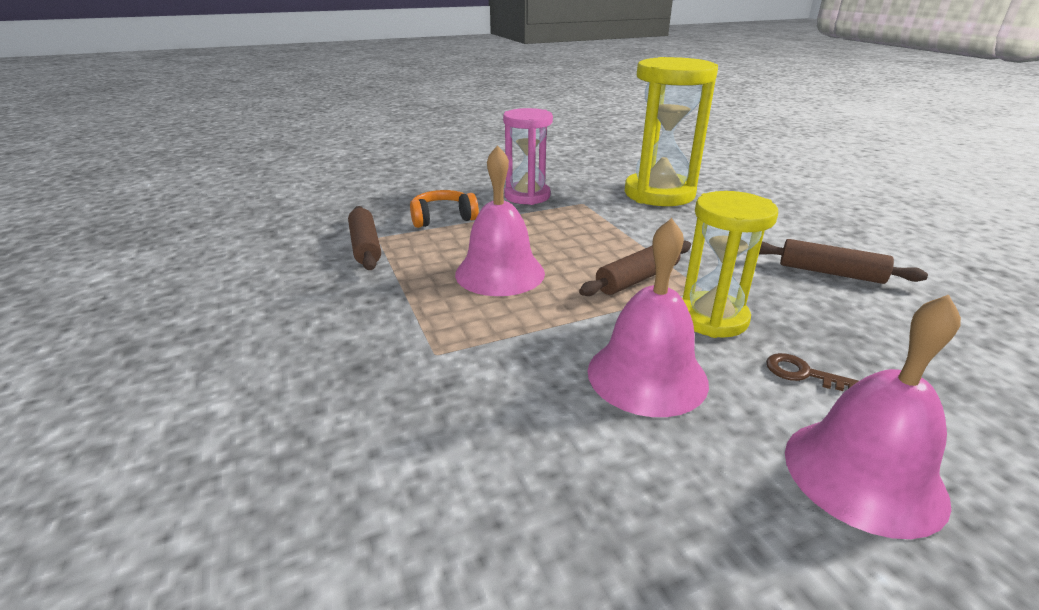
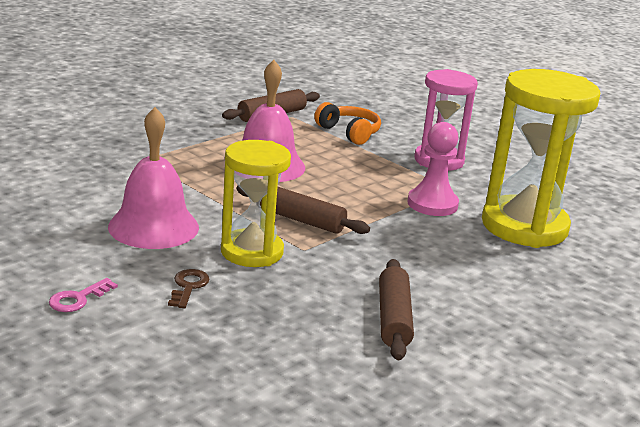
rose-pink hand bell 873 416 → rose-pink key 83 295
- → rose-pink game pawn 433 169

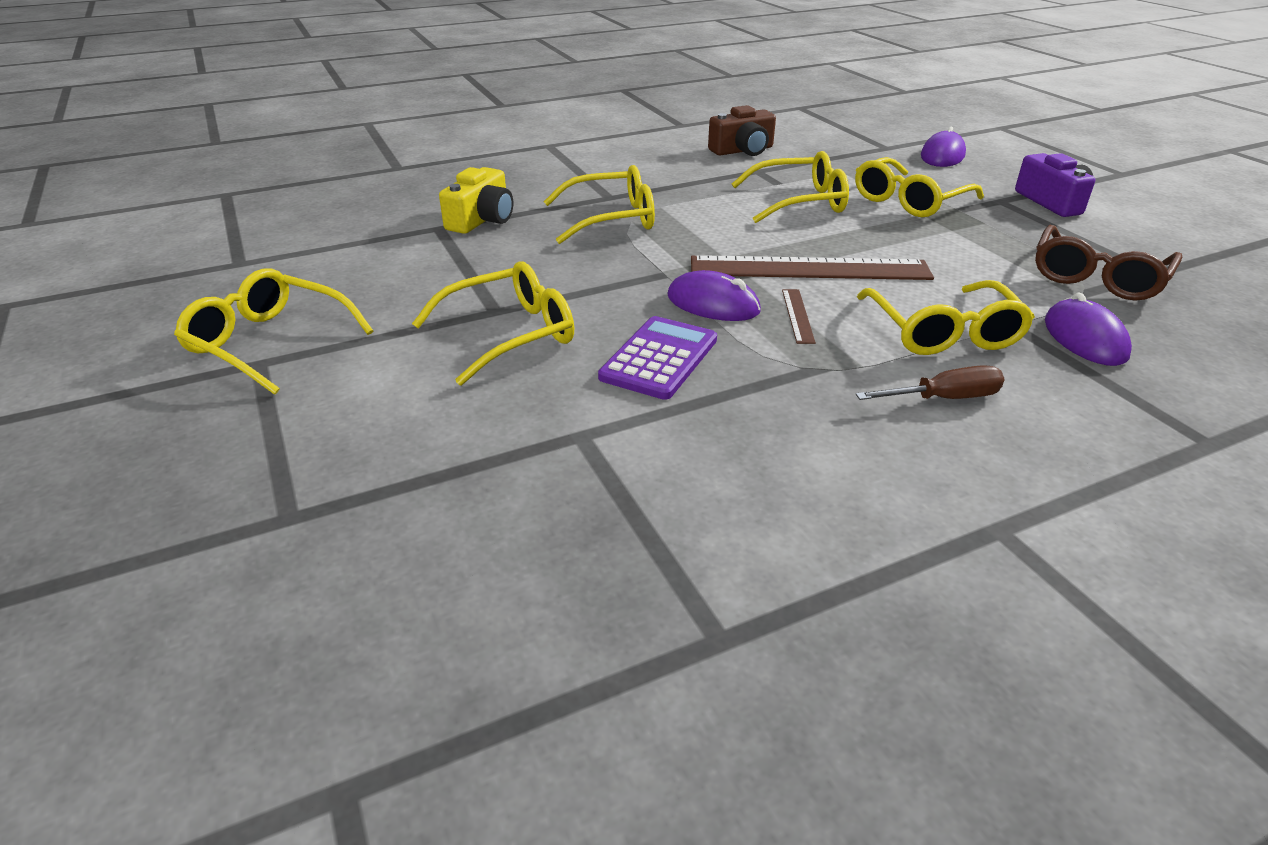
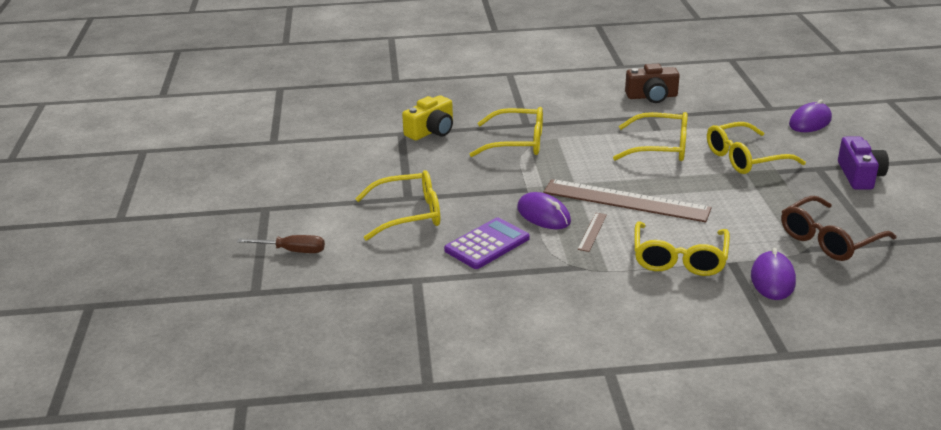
yellow eyeglasses 273 332 → -
dark brown screwdriver 930 382 → dark brown screwdriver 281 244, relocated

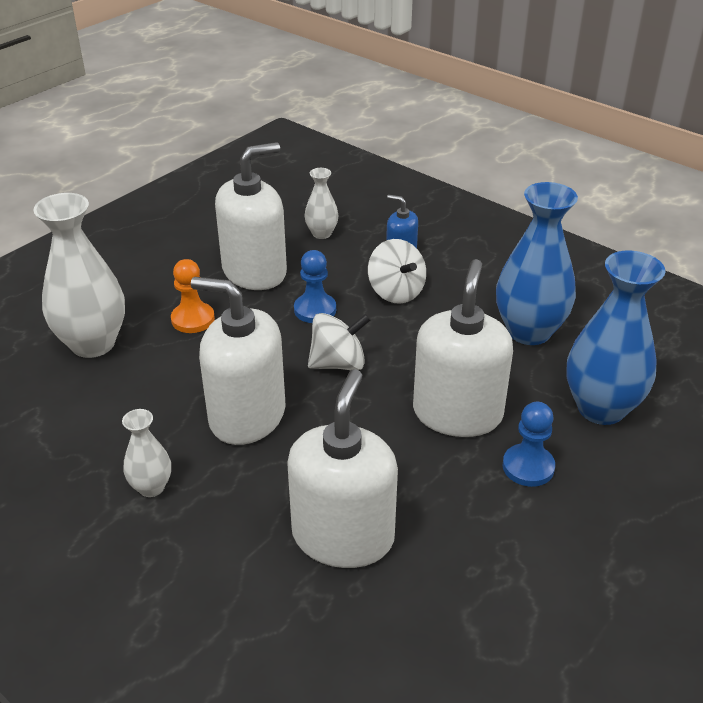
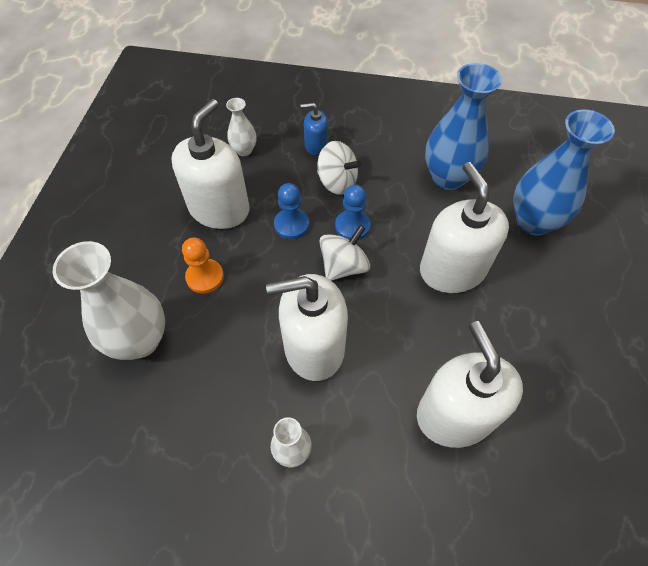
blue game pawn 529 444 → blue game pawn 353 212, relocated

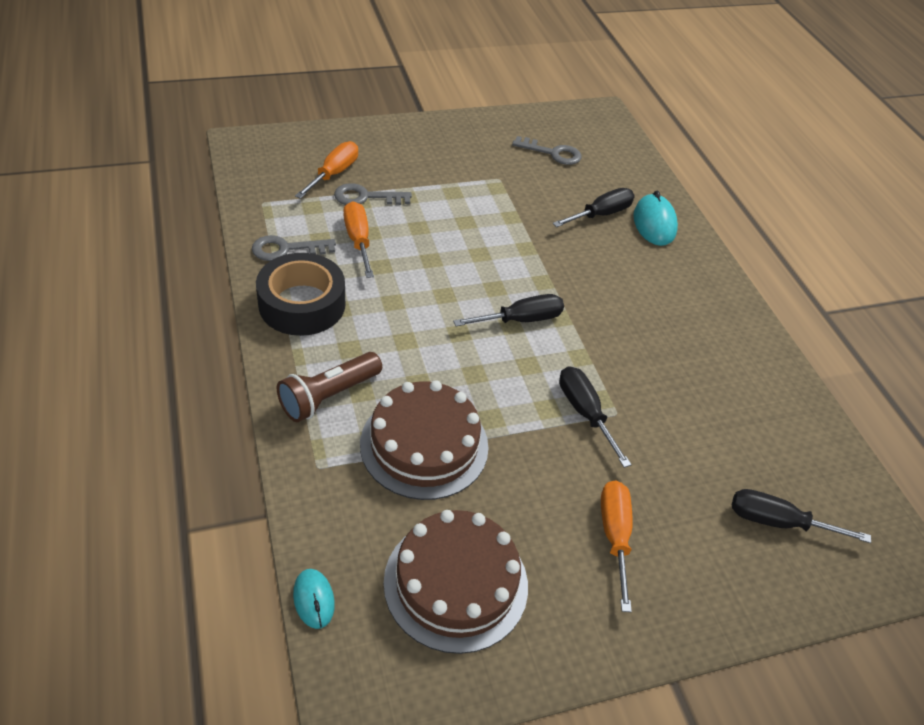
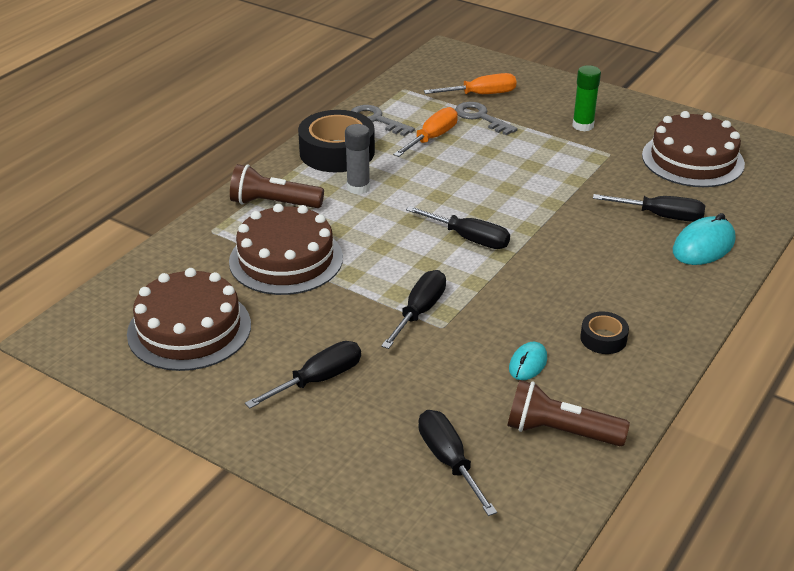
ash-grey key 546 150 → dark brown layer cake 693 149
orange screwdriver 617 546 → ebony screwdriver 303 375
teal PC mouse 314 599 → teal PC mouse 528 361, relocated
- → emerald glue stick 586 98
- → ash-grey glue stick 357 159
- → ebony roll of tape 604 332
- → dark brown torch 568 413

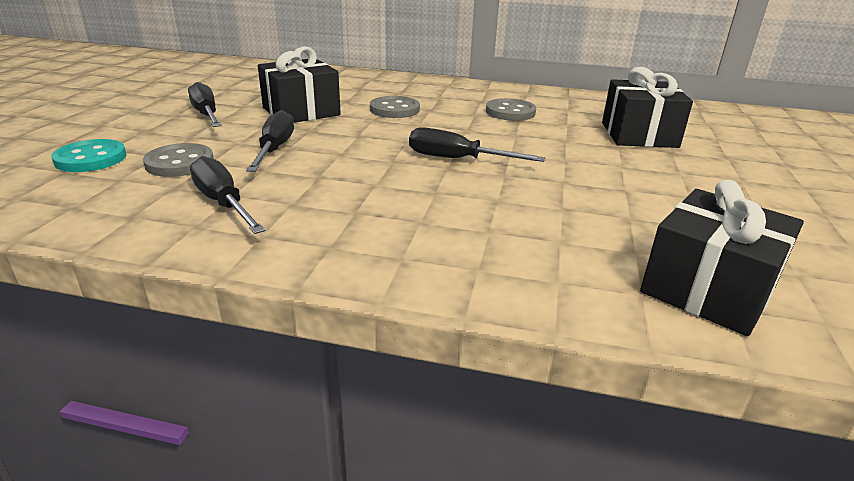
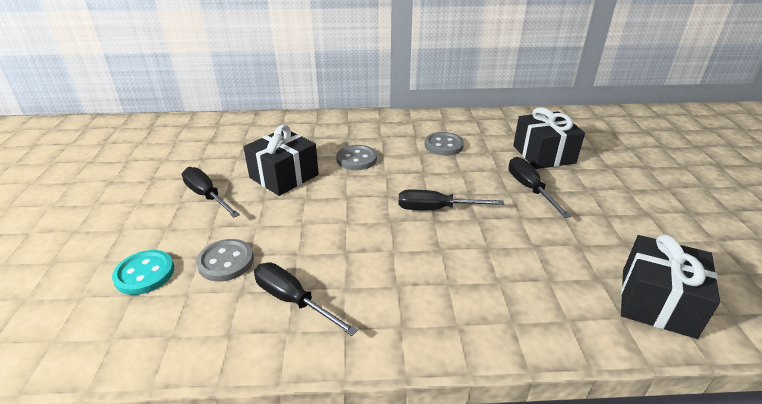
ebony screwdriver 270 141 → ebony screwdriver 539 187, relocated

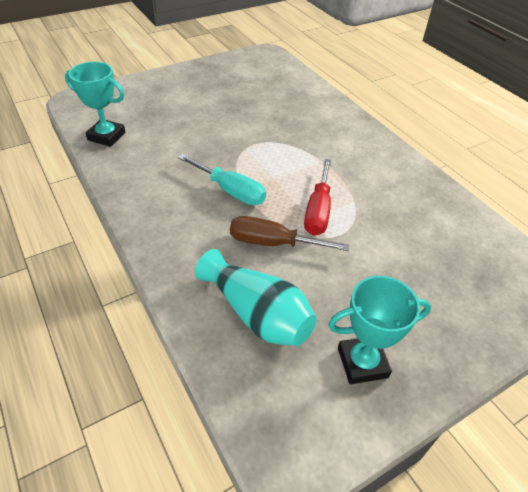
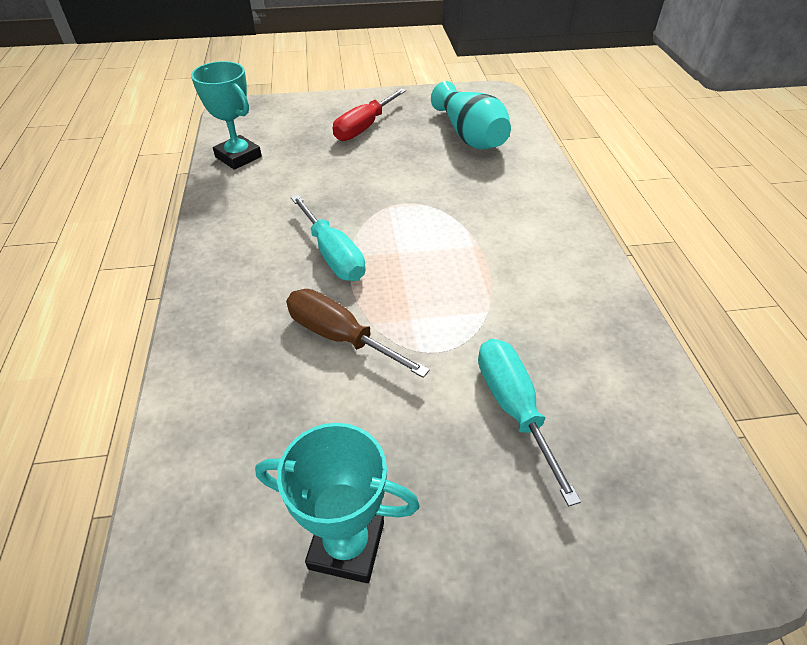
red screwdriver 317 197 → red screwdriver 369 114, relocated
teal tall vase 256 297 → teal tall vase 471 115, relocated
- → teal screwdriver 529 423

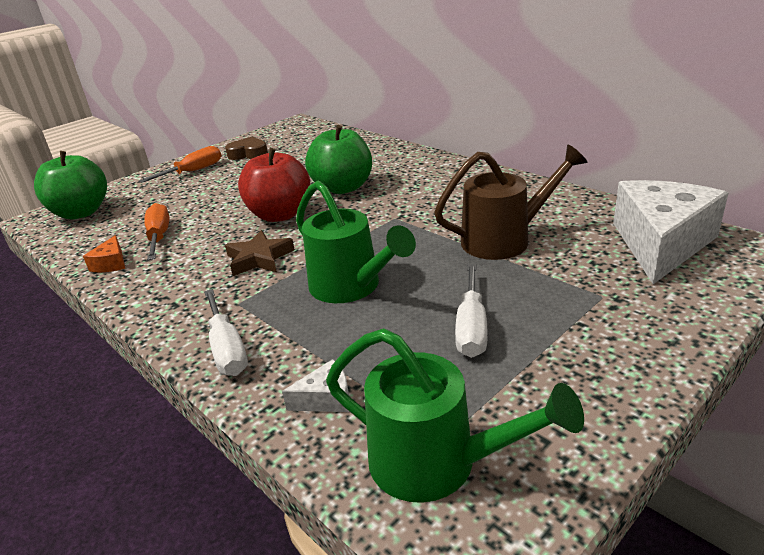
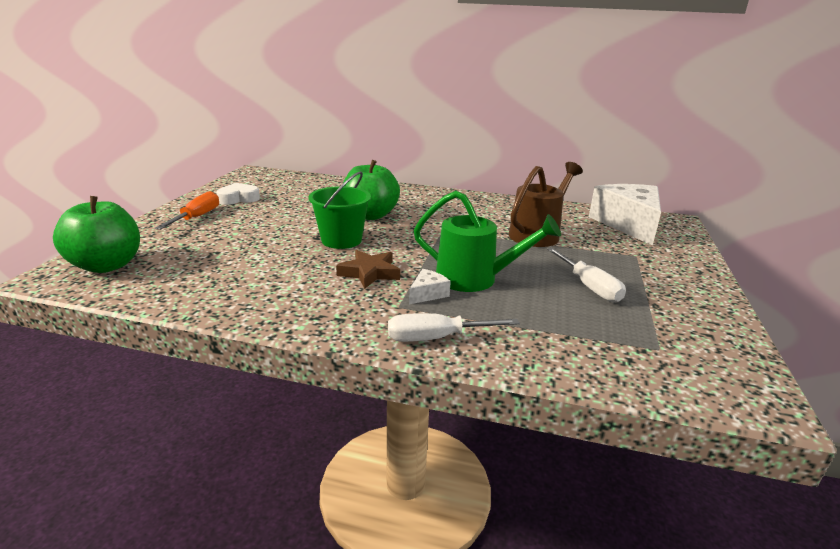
dark brown heart shape 246 148 → pure white heart shape 238 194
red apple 274 185 → emerald sand bucket 339 210
orange screwdriver 156 231 → -
orange piece of cheese 104 253 → -
pure white screwdriver 226 332 → pure white screwdriver 454 327, 135 degrees clockwise
emerald watering can 455 416 → -
pure white piece of cheese 315 385 → pure white piece of cheese 430 286, relocated

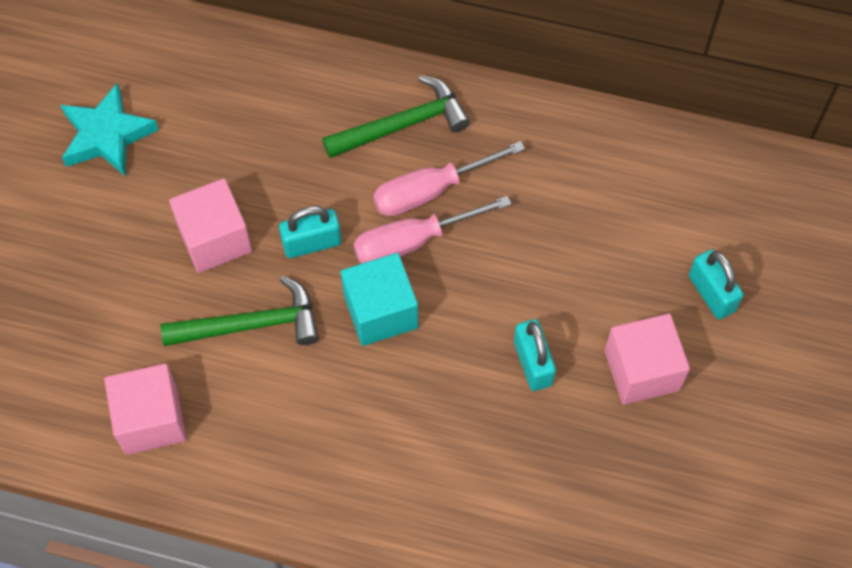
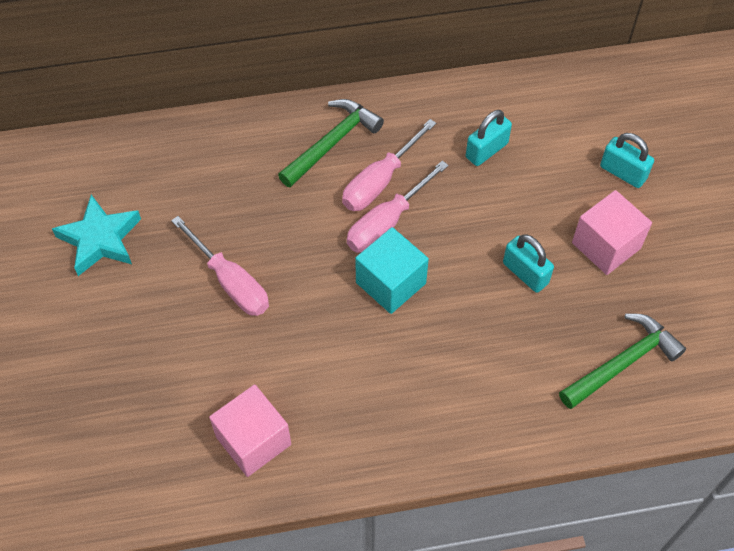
rose-pink block 210 225 → rose-pink screwdriver 220 266
teal padlock 310 232 → teal padlock 489 138, relocated
emerald claw hammer 239 311 → emerald claw hammer 622 361, relocated

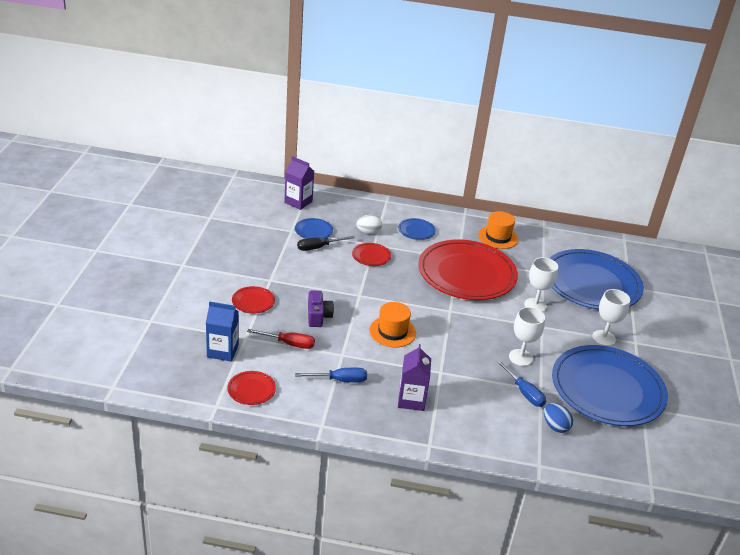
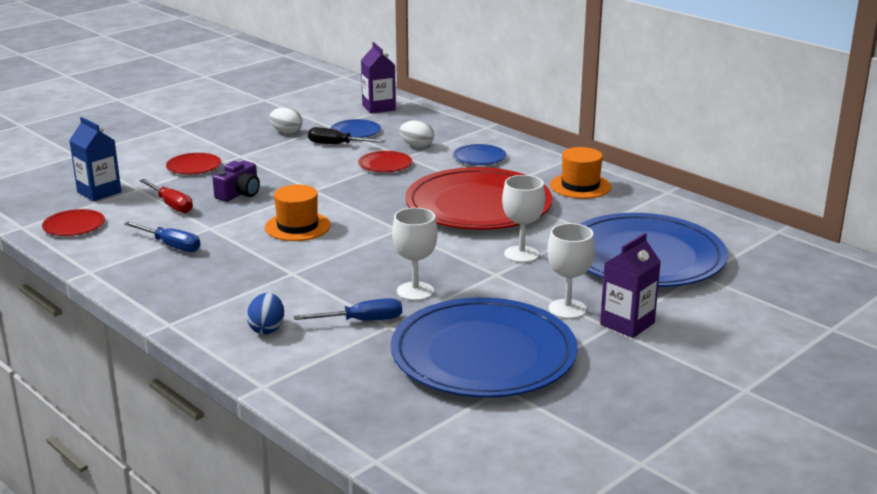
violet juice carton 414 377 → violet juice carton 630 285, relocated
blue screwdriver 521 383 → blue screwdriver 348 309, 105 degrees counterclockwise
blue egg shape 558 418 → blue egg shape 265 314, relocated
- → pure white egg shape 286 120

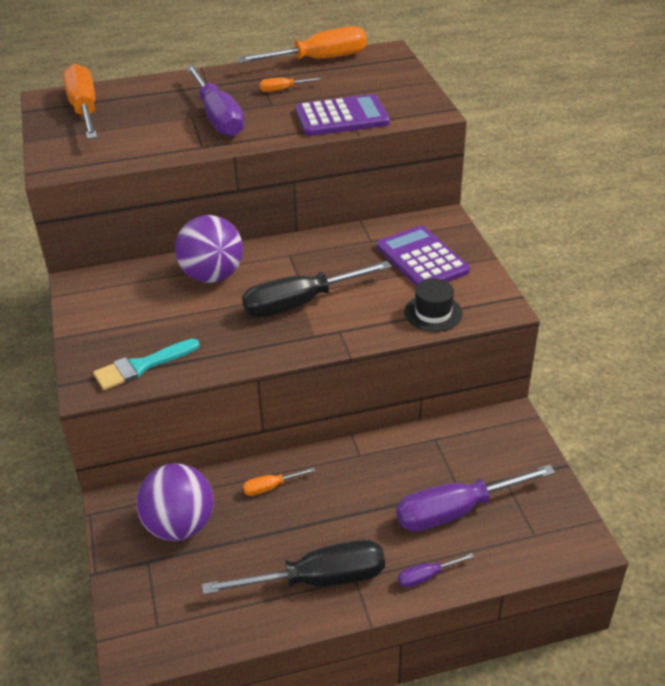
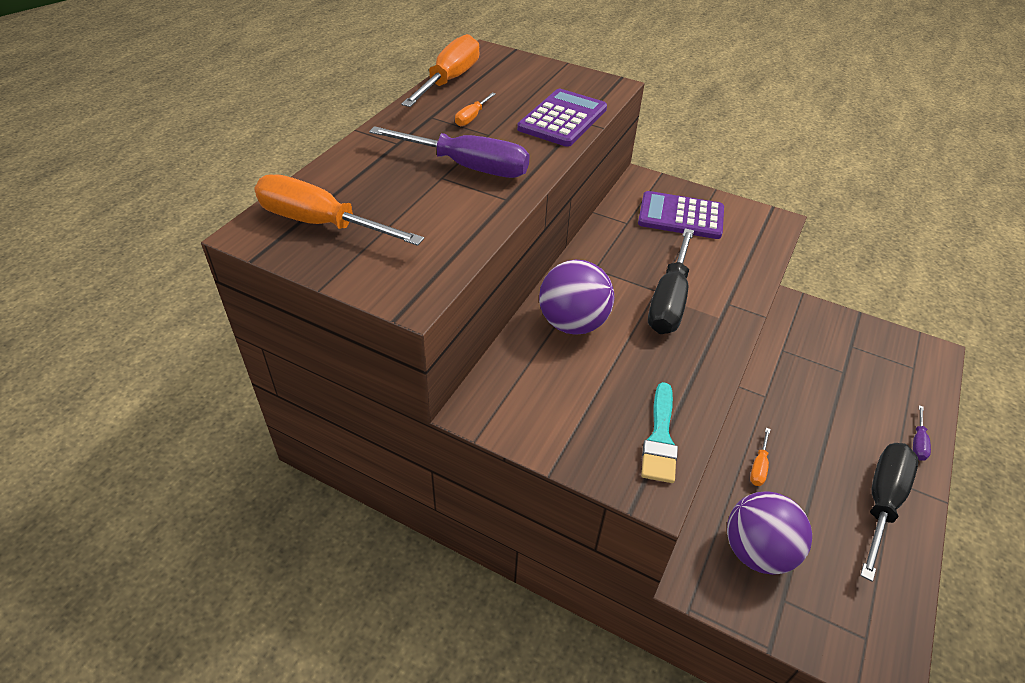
ebony tall hat 433 305 → -
violet screwdriver 475 498 → -

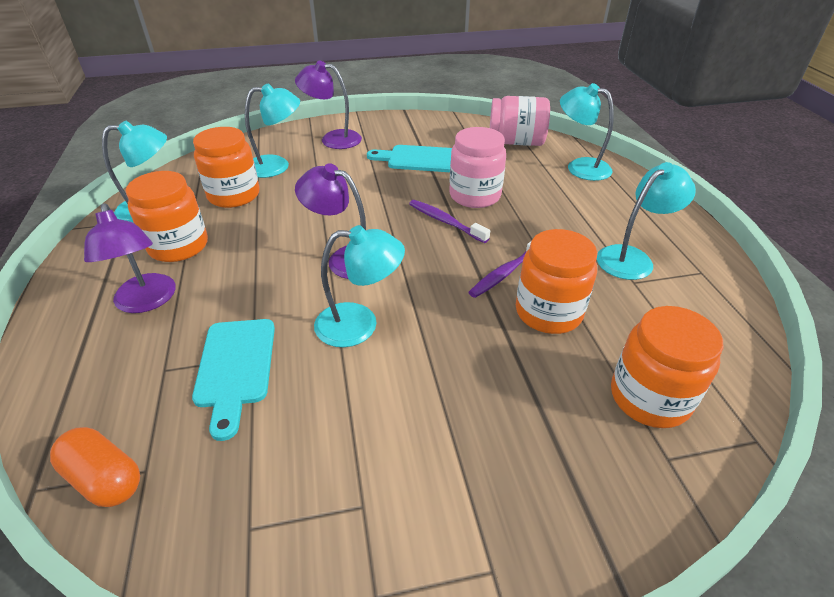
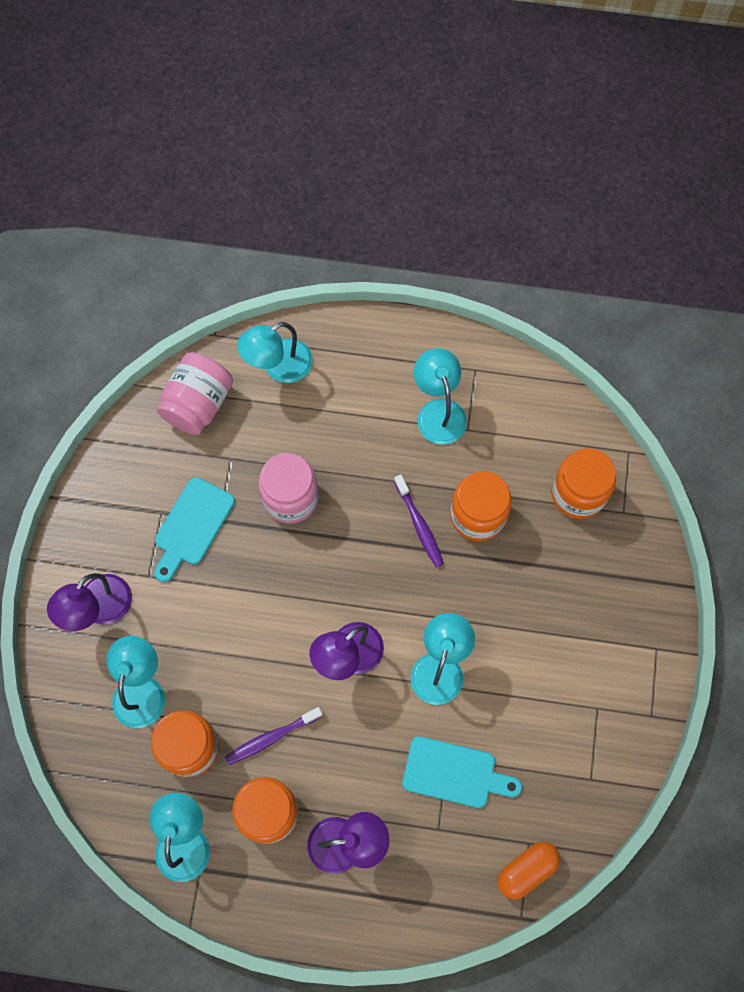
violet tooth brush 449 221 → violet tooth brush 274 736, relocated

